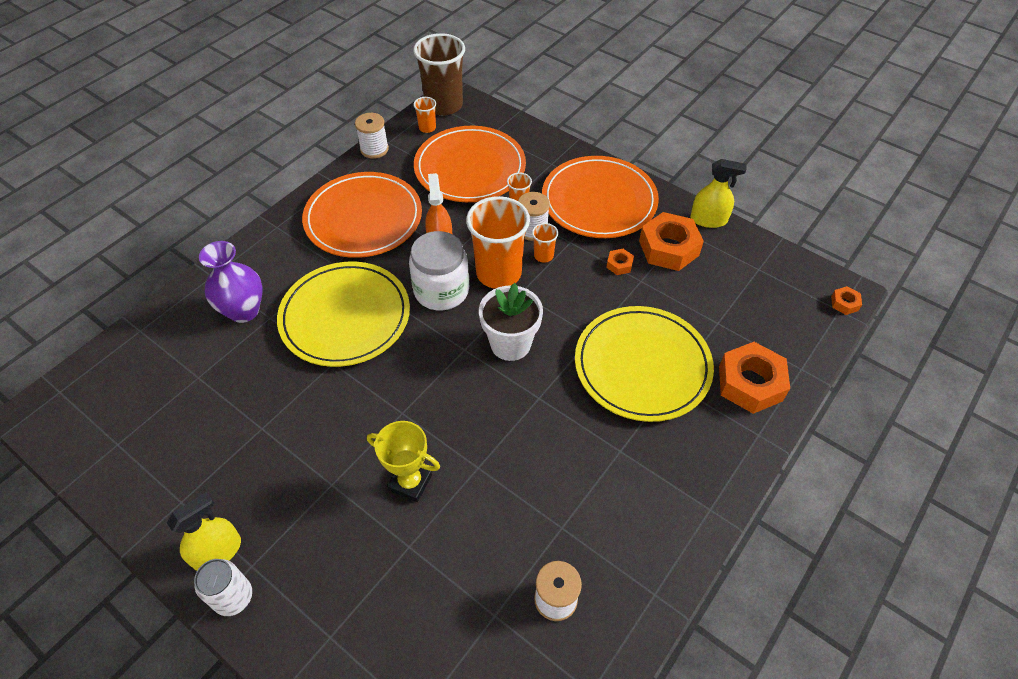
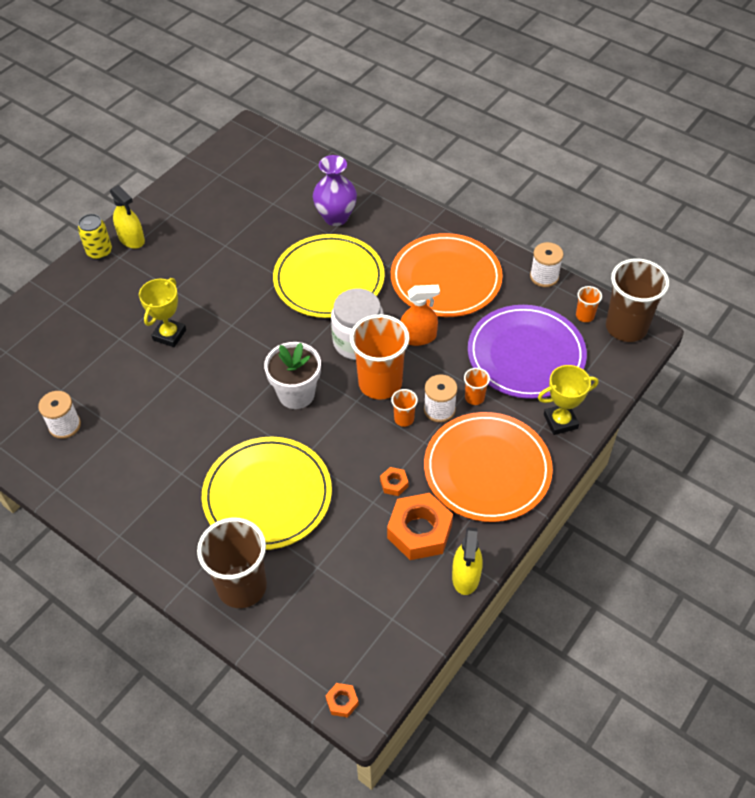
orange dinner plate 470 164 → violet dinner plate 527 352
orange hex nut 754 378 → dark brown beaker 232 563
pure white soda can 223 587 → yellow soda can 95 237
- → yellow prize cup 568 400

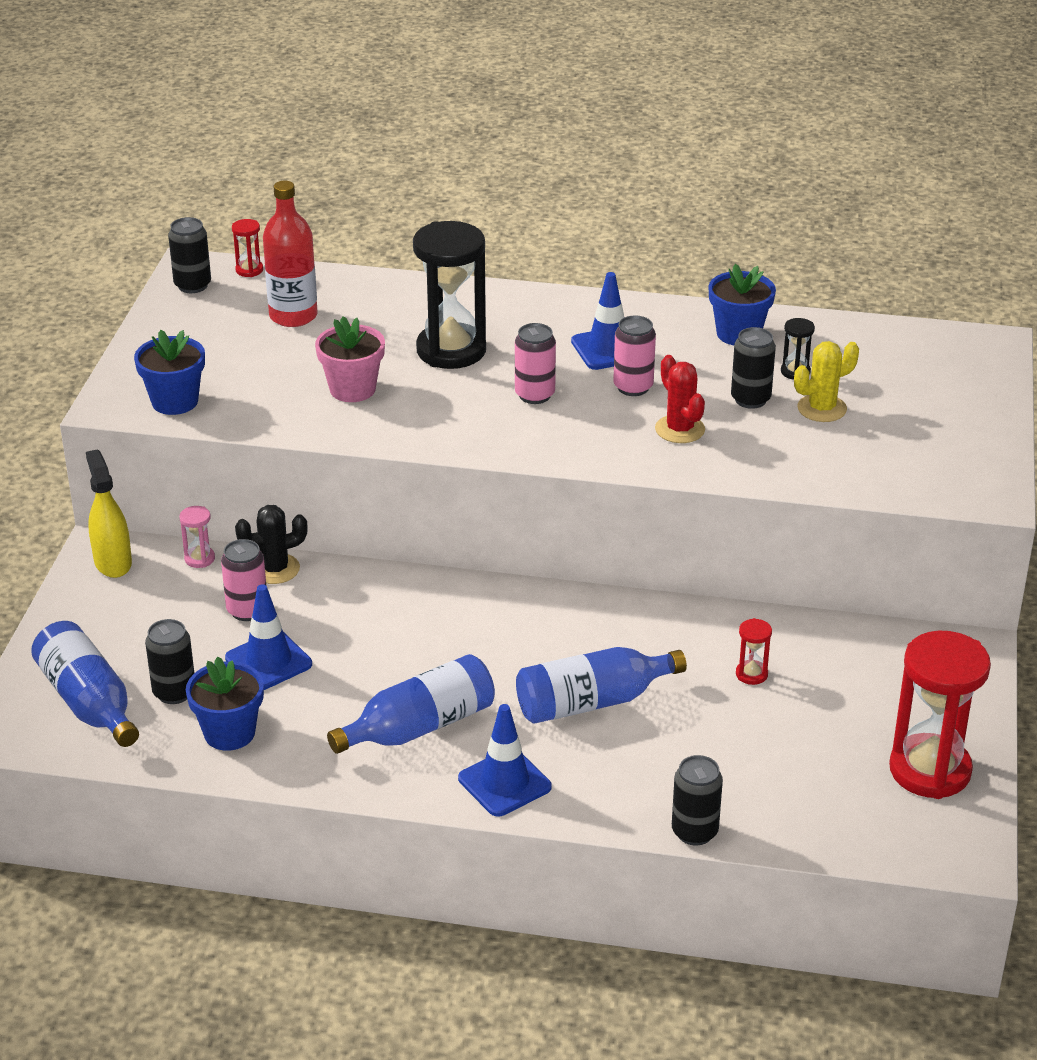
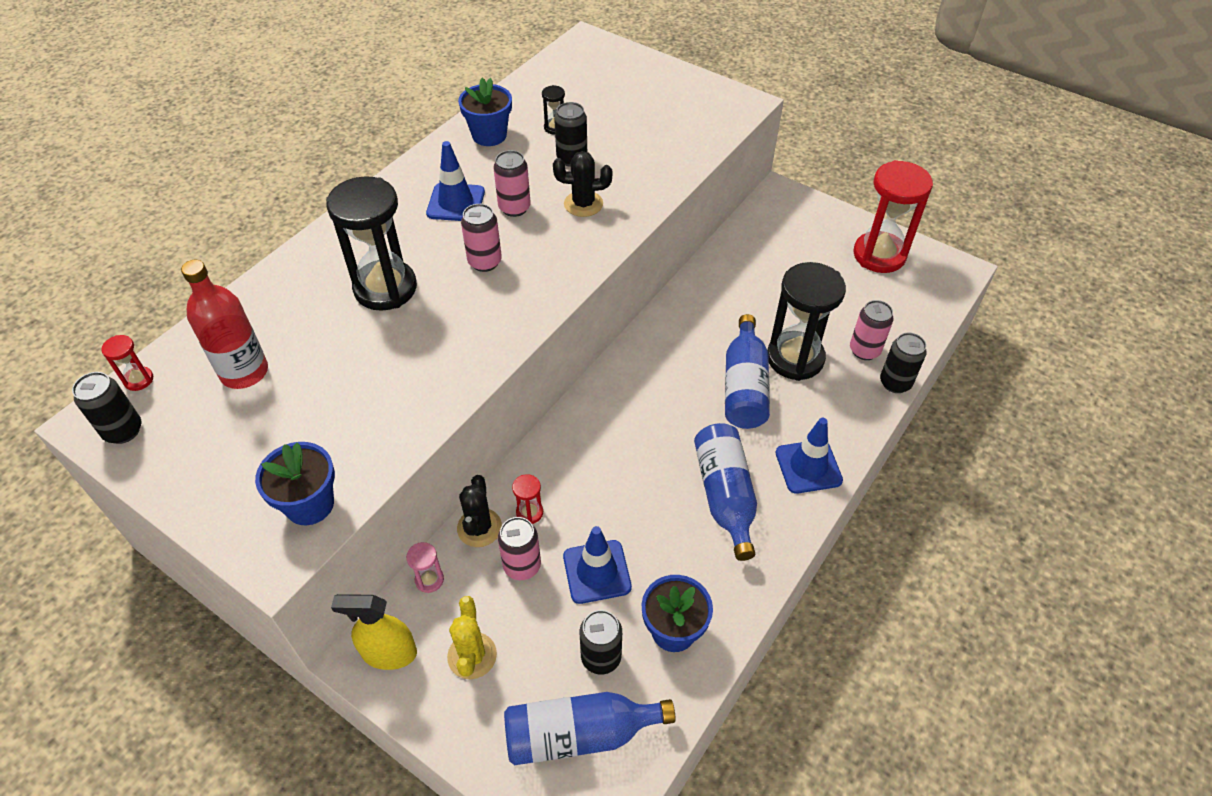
rose-pink plant pot 350 359 → -
yellow cactus 826 381 → yellow cactus 472 637, relocated
red cactus 680 399 → ebony cactus 582 184
red hourglass 754 651 → red hourglass 527 499, relocated
- → ebony hourglass 806 321
- → rose-pink soda can 872 330

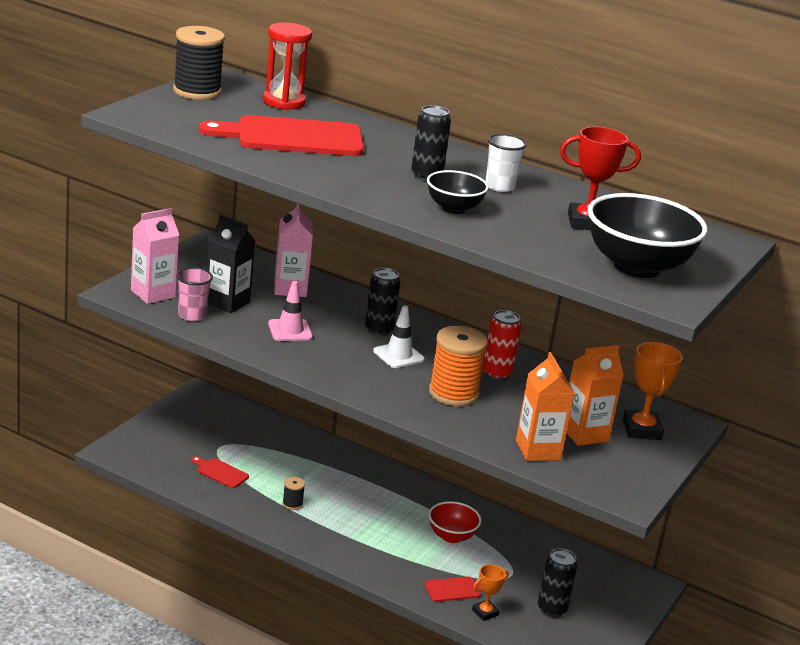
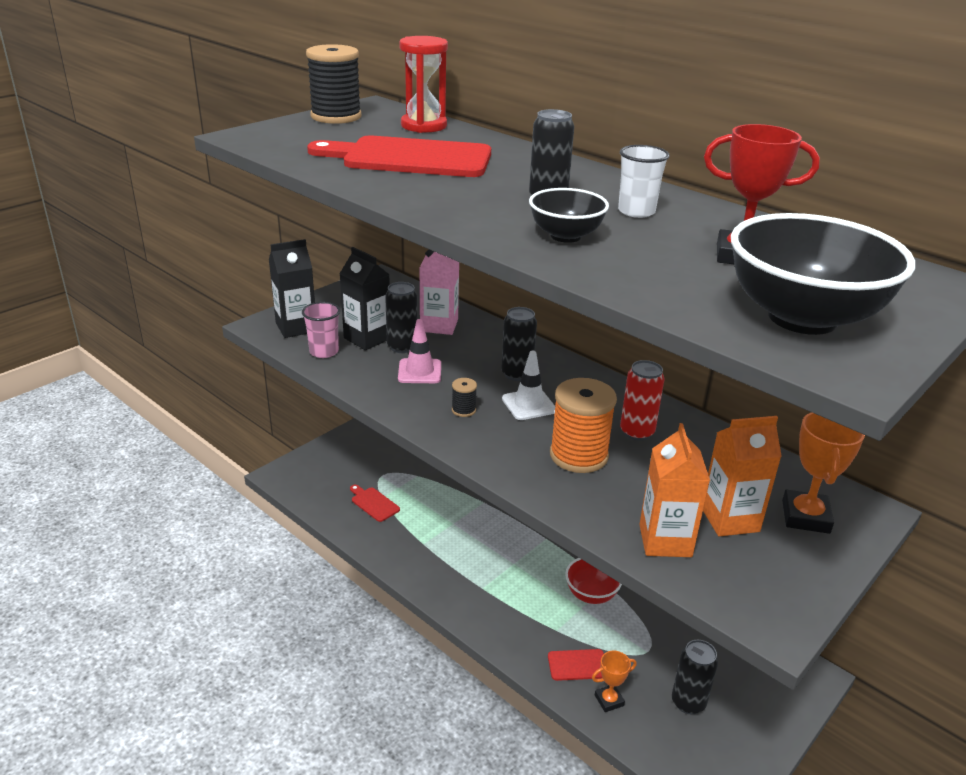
rose-pink juice carton 155 256 → ebony juice carton 292 288
ebony reel of thread 293 493 → ebony reel of thread 464 397, relocated
- → ebony soda can 401 317

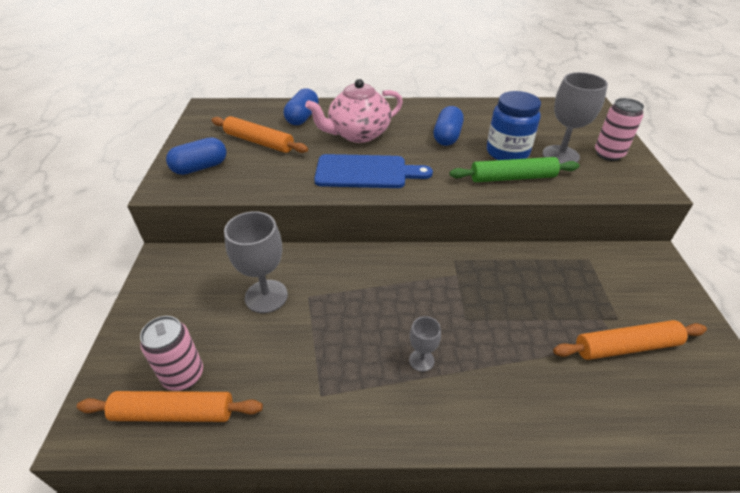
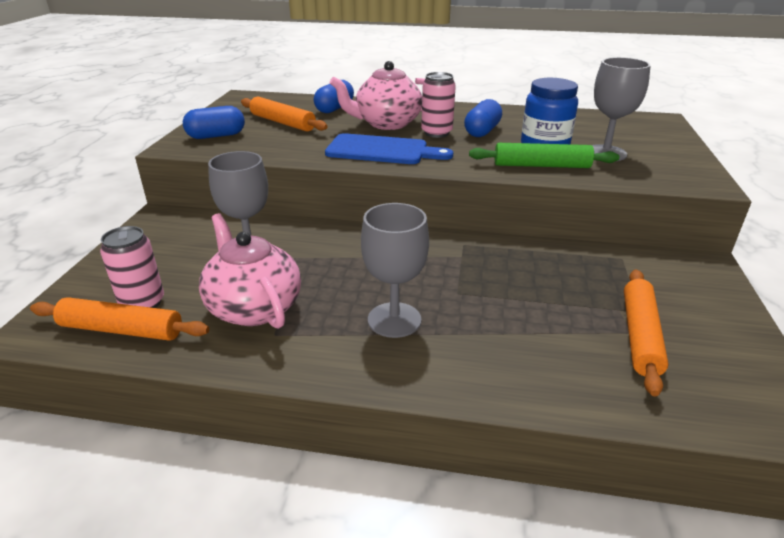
rose-pink soda can 619 129 → rose-pink soda can 438 105, relocated
ash-grey chalice 425 344 → ash-grey chalice 395 270, x1.90
orange dough roller 630 340 → orange dough roller 646 332, 75 degrees counterclockwise
- → rose-pink tea pot 250 271

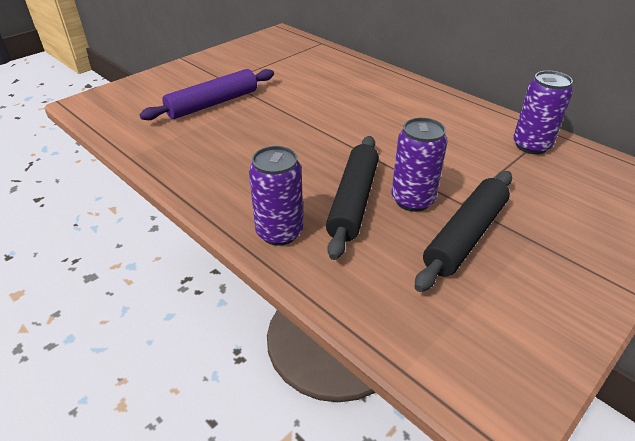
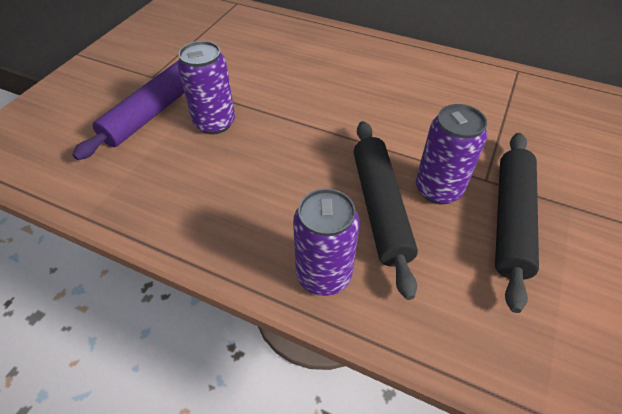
violet soda can 543 112 → violet soda can 206 87, relocated

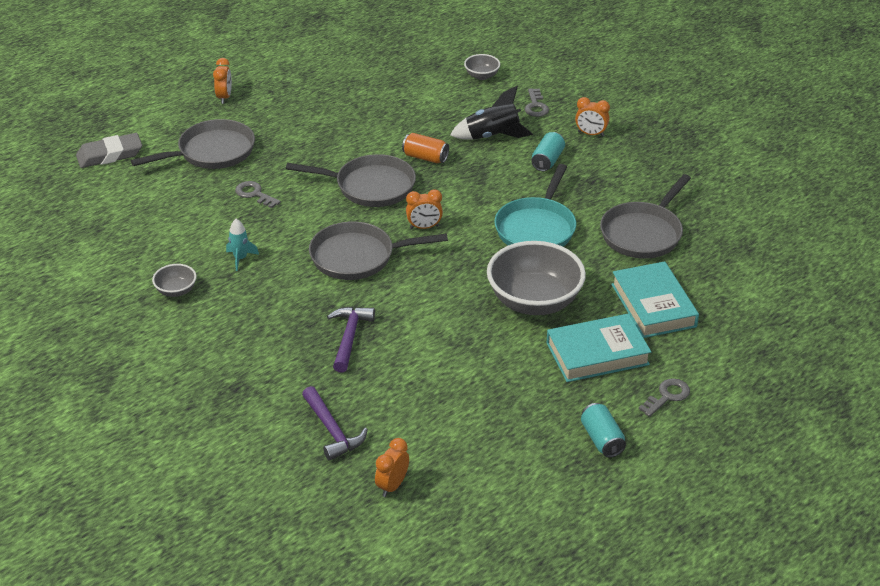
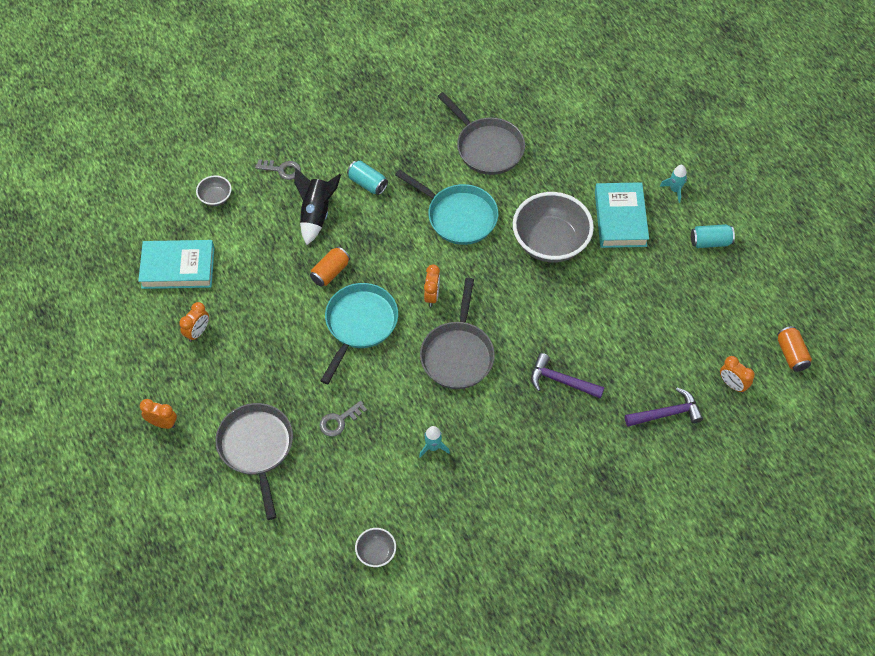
orange clock 592 117 → orange clock 194 322, relocated
ash-grey pencil eraser 109 150 → -
ash-grey skillet 351 180 → teal skillet 359 333
teal hardcover 655 299 → teal hardcover 176 264, relocated
ash-grey deep dish 174 280 → ash-grey deep dish 375 547, relocated
ash-grey key 664 397 → teal spaceship 673 184
- → orange soda can 794 349

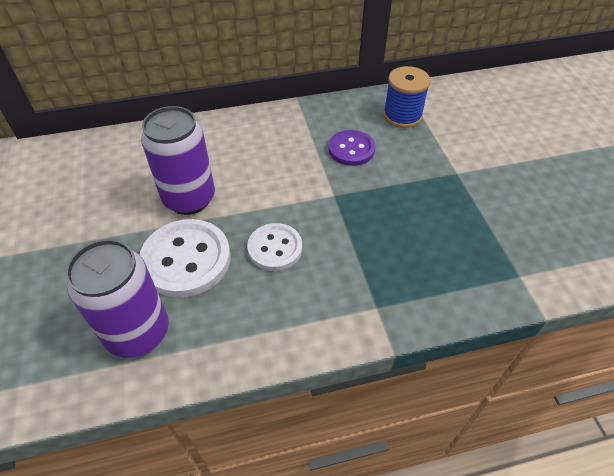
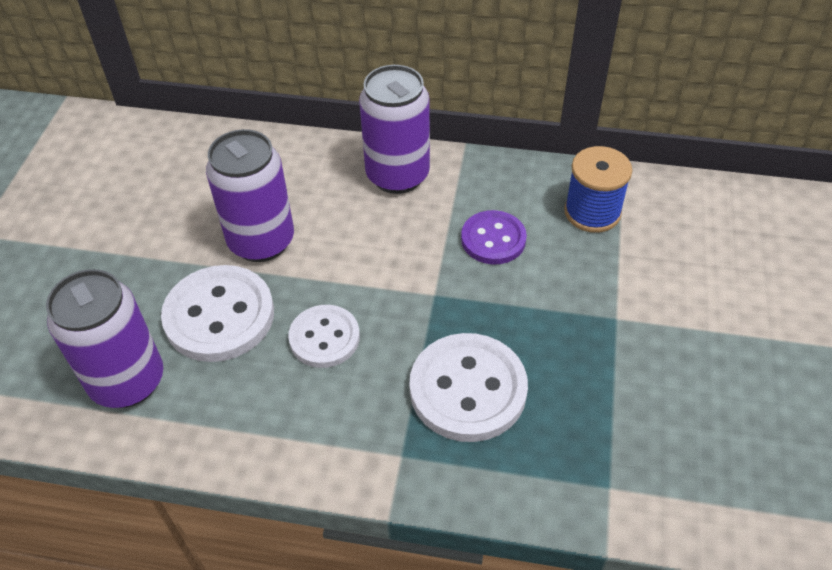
- → violet soda can 394 129
- → pure white shirt button 468 387

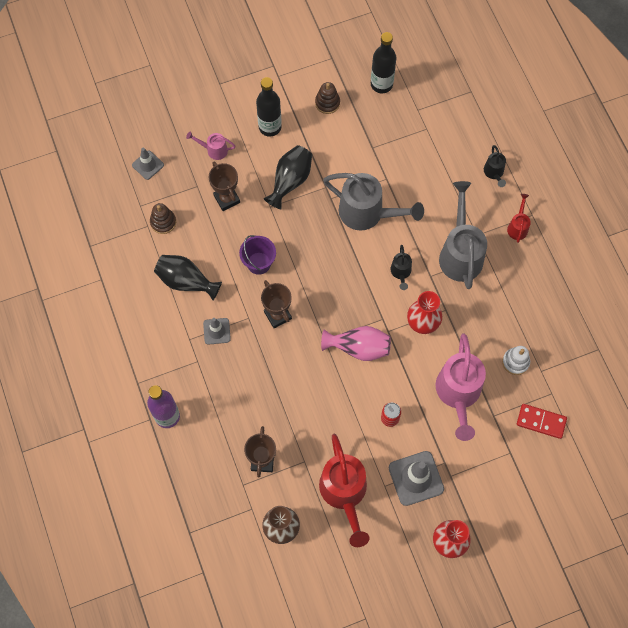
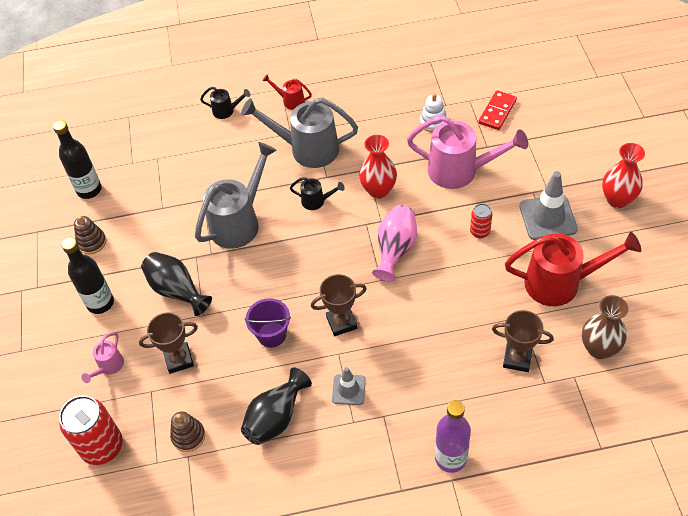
ash-grey traffic cone 148 164 → red soda can 91 430

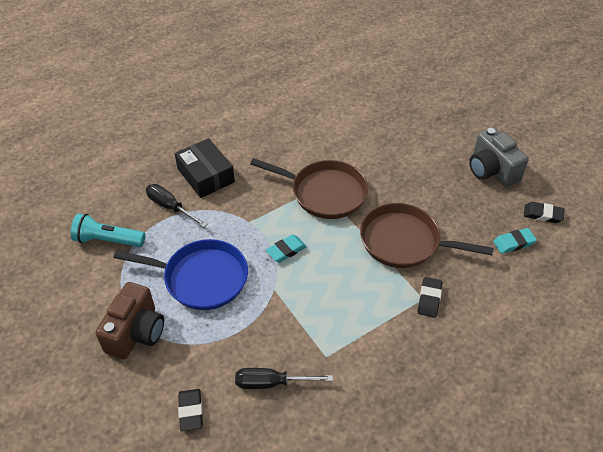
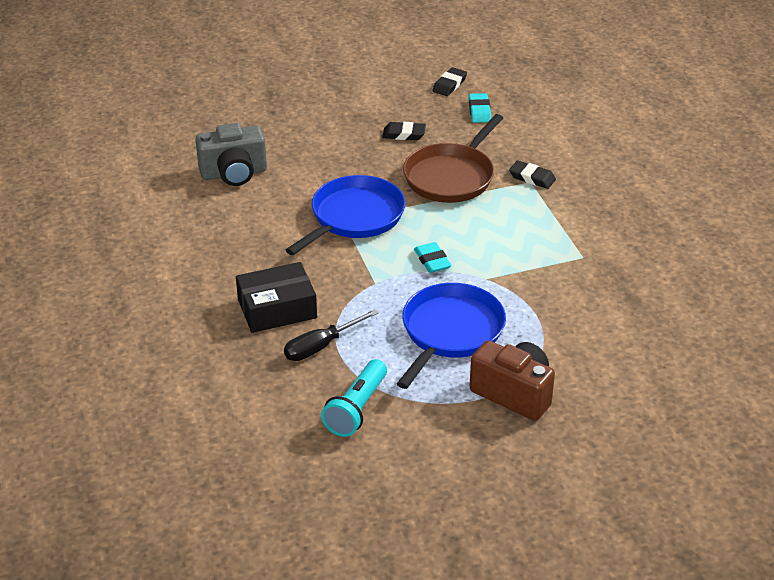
ash-grey camera 499 157 → ash-grey camera 231 154, relocated
dark brown skillet 309 188 → blue skillet 345 215
ebony screwdriver 284 378 → -
ebony pencil eraser 190 410 → ebony pencil eraser 404 131, relocated

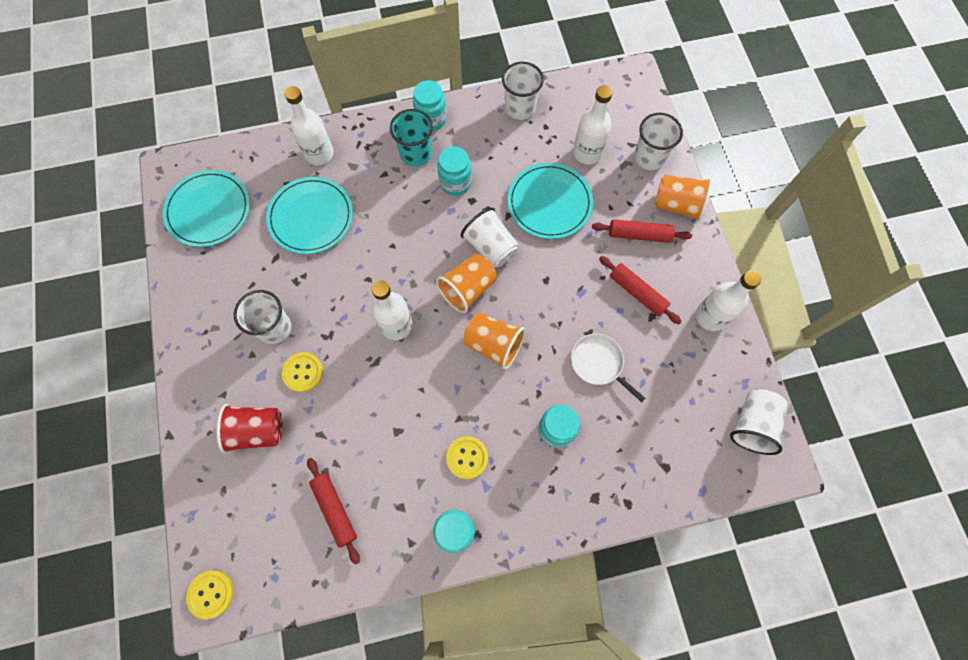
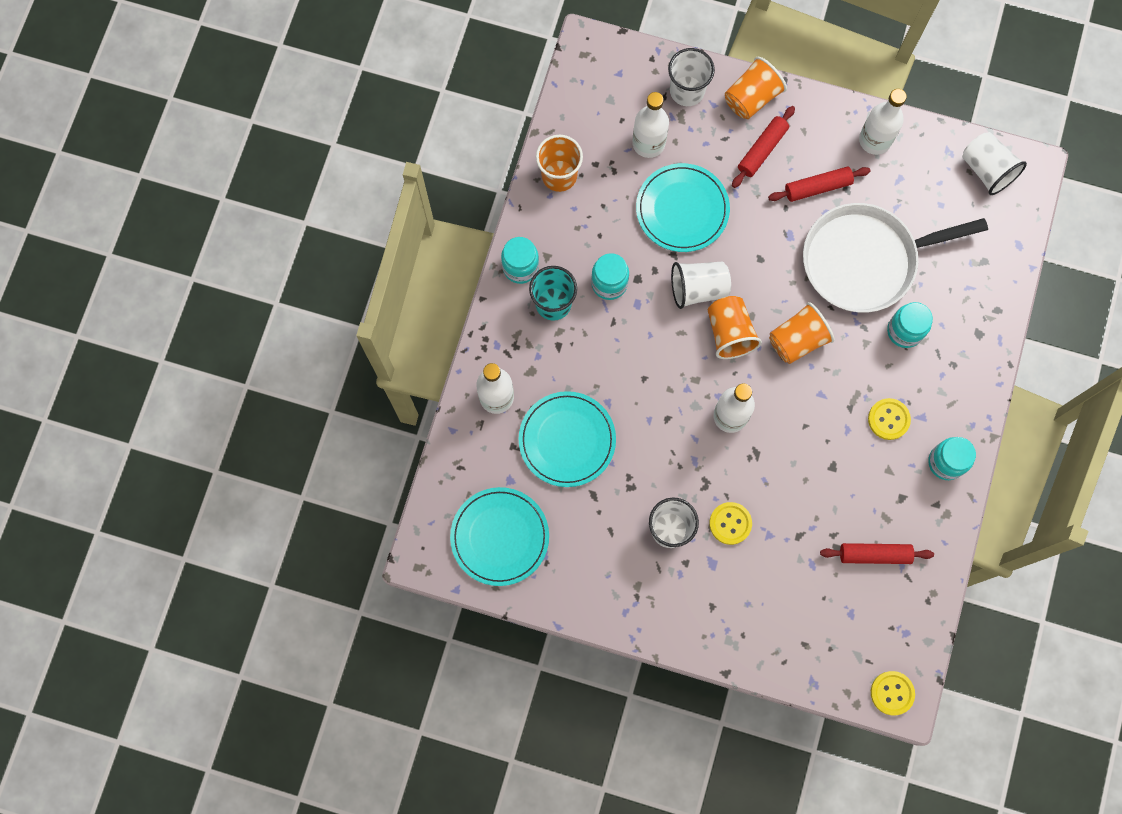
pure white beaker 523 91 → orange beaker 559 163
pure white skillet 608 368 → pure white skillet 895 258, x2.13
red beaker 250 428 → -

